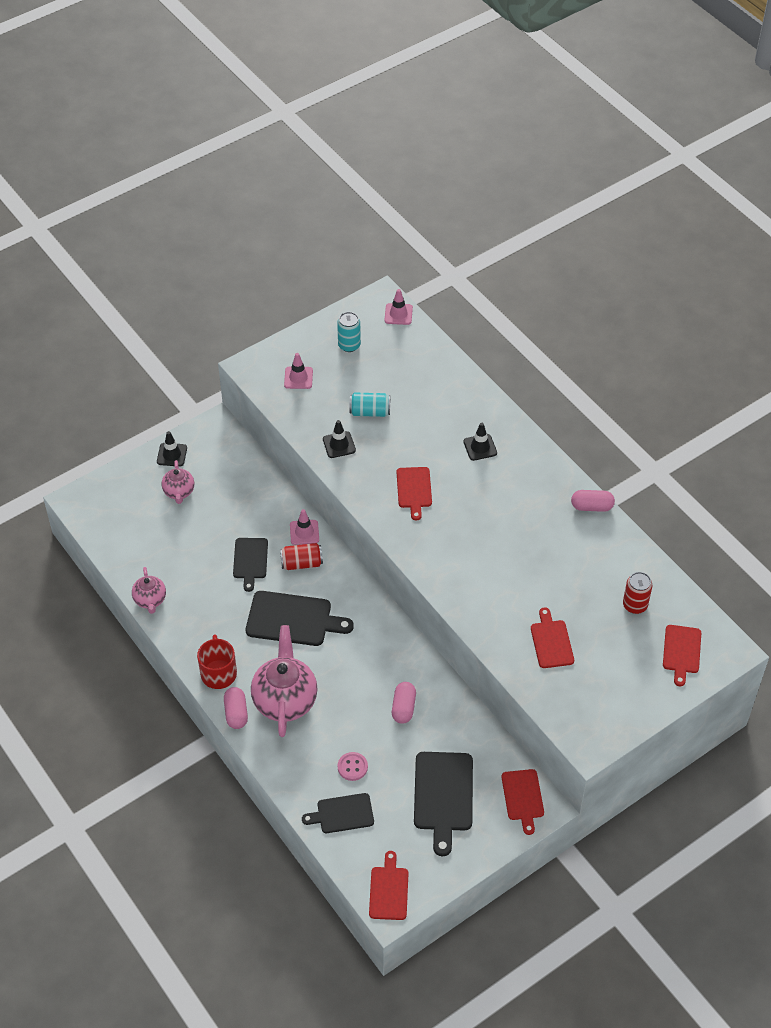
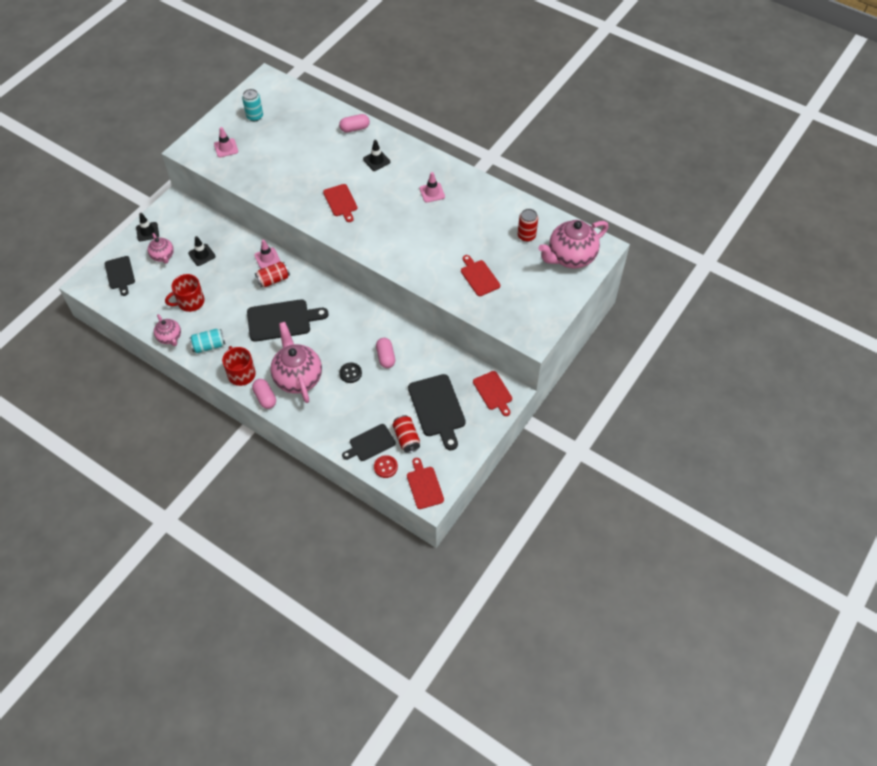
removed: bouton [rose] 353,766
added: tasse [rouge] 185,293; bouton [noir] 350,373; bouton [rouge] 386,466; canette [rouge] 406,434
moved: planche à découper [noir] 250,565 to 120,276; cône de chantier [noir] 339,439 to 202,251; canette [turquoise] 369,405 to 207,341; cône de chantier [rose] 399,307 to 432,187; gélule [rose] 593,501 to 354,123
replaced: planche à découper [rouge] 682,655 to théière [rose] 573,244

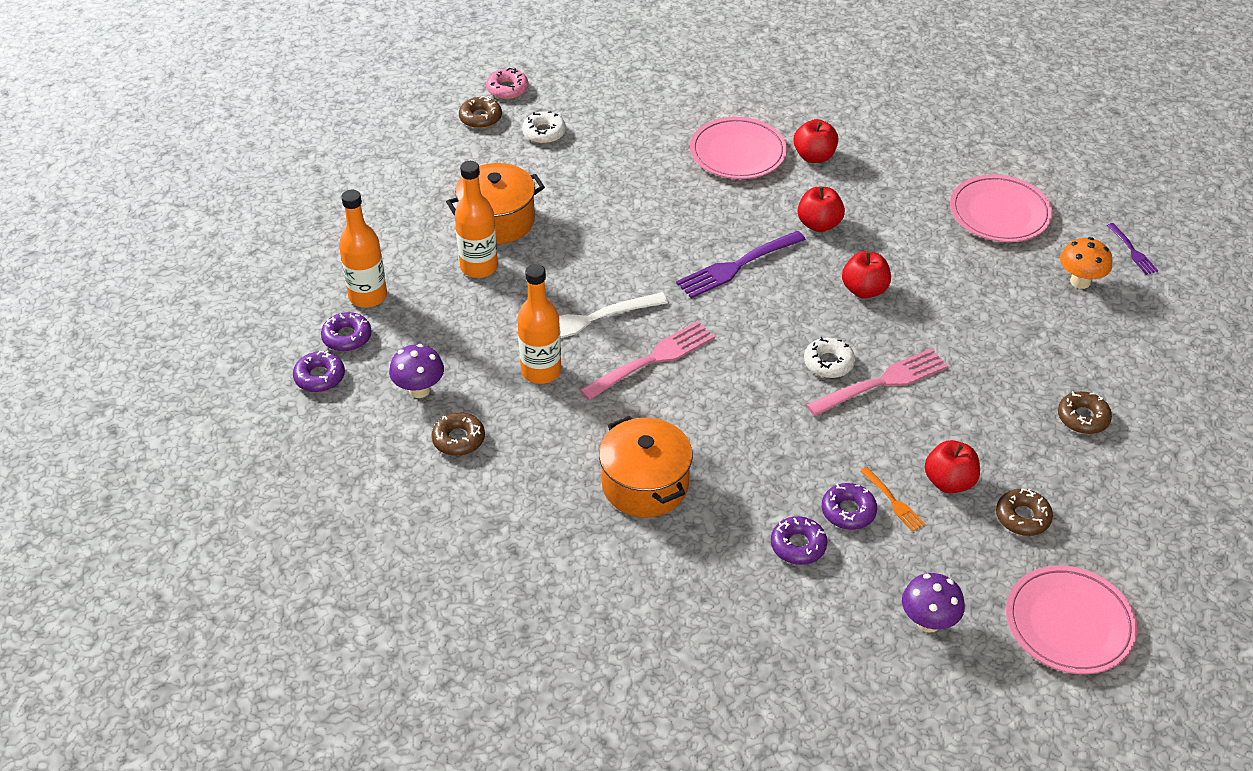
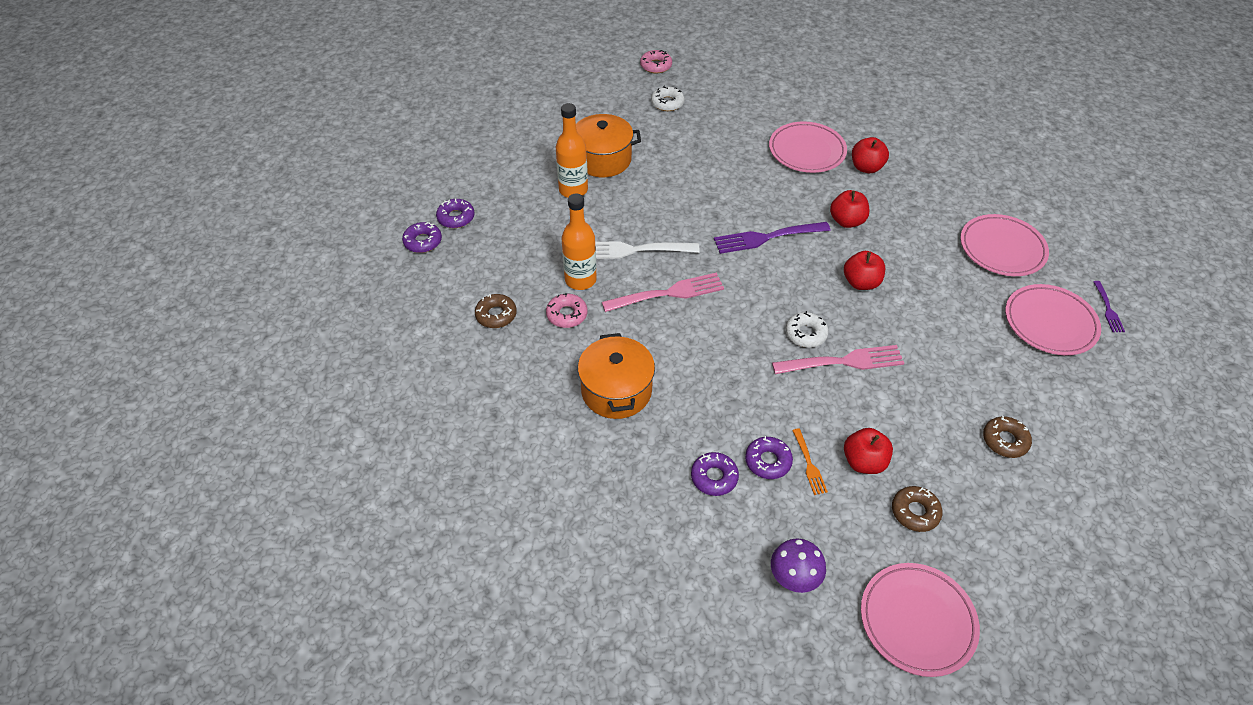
removed: bouteille [orange] 363,249; champignon [violet] 416,371; beignet [marron] 480,112
added: beignet [rose] 566,310
replaced: champignon [orange] 1086,263 to assiette [rose] 1053,319

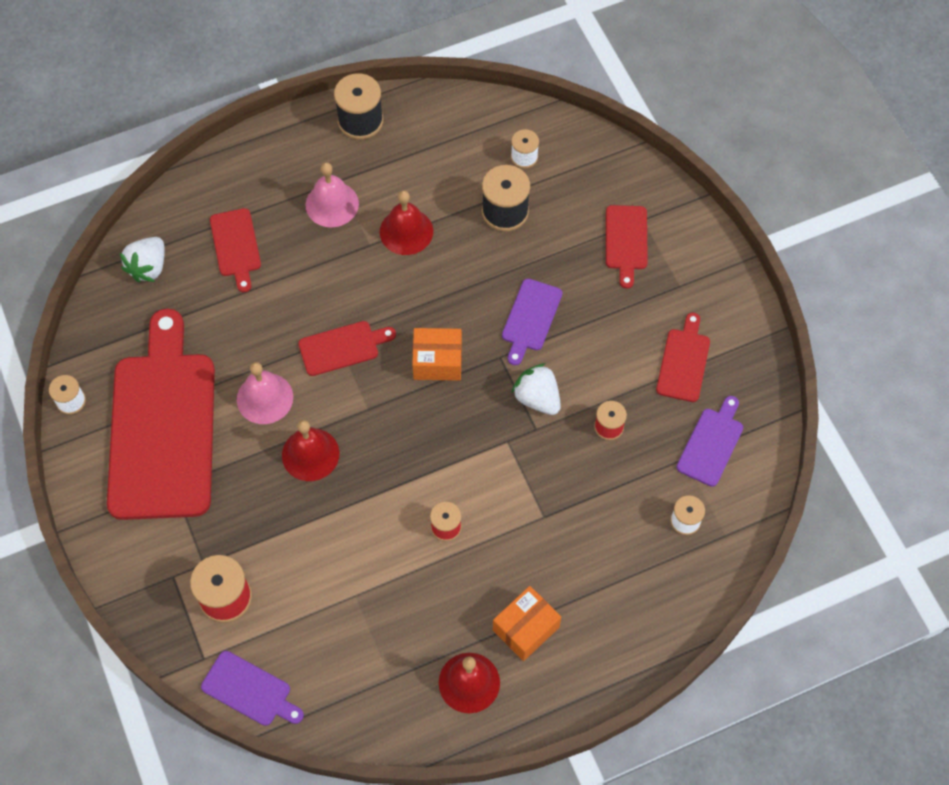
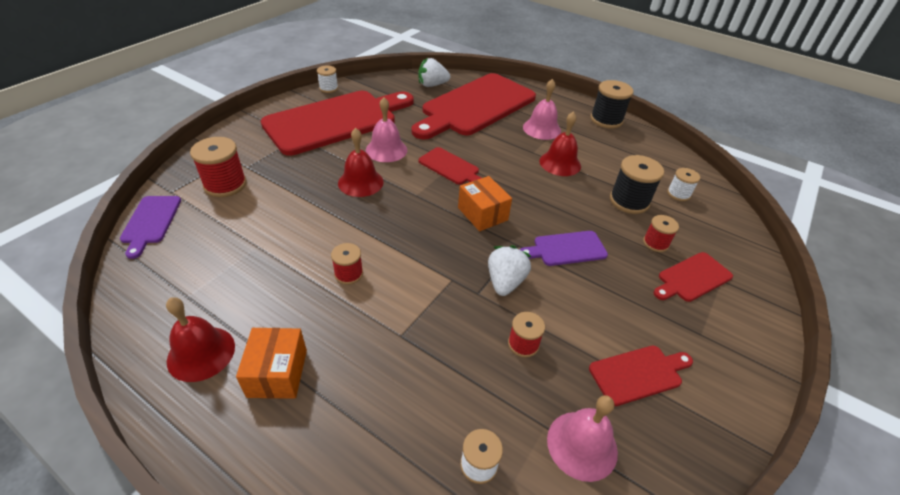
added: bobine [rouge] 661,233
replaced: planche à découper [violet] 710,441 to cloche [rose] 582,438
turned: boîte [orange] 527,623 = 271,363 75 degrees clockwise
resized: planche à découper [rouge] 235,250 = 474,106 x2.29

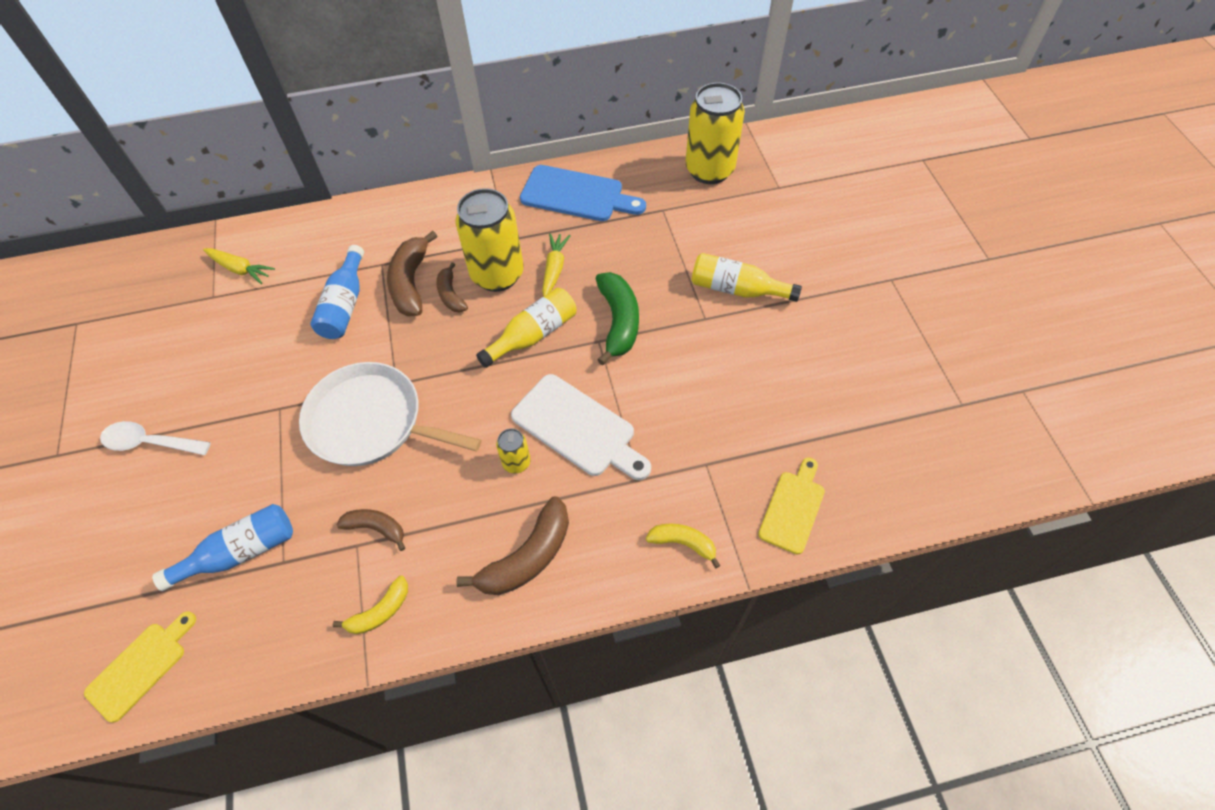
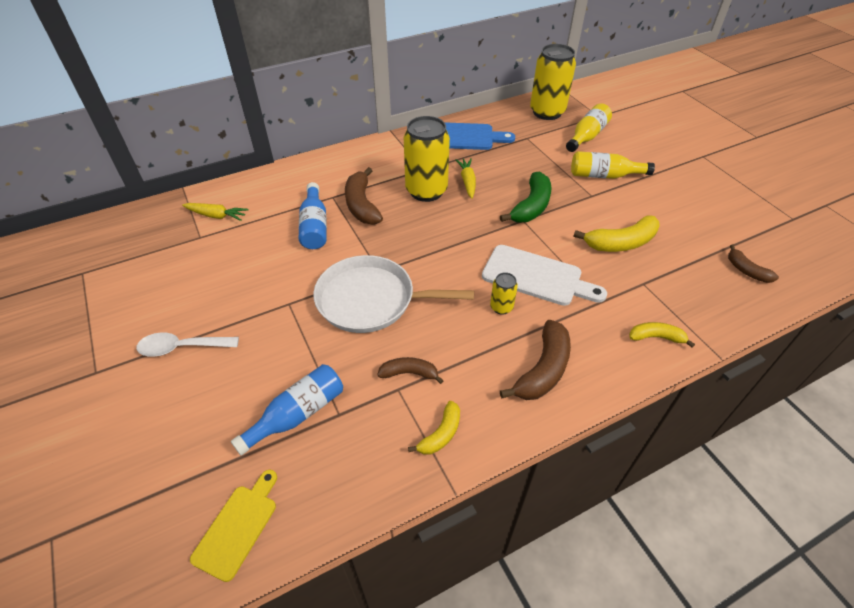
removed: planche à découper [jaune] 791,506
added: banane [jaune] 616,233
moved: banane [marron] 452,287 to 753,263; bouteille [jaune] 526,328 to 589,127
turned: banane [vert] 617,318 = 525,196 45 degrees clockwise

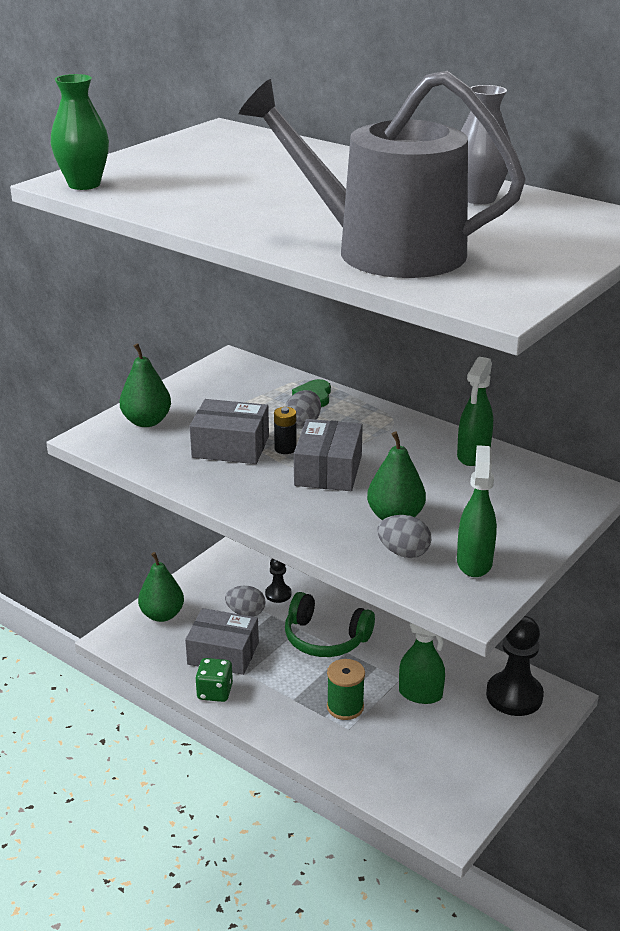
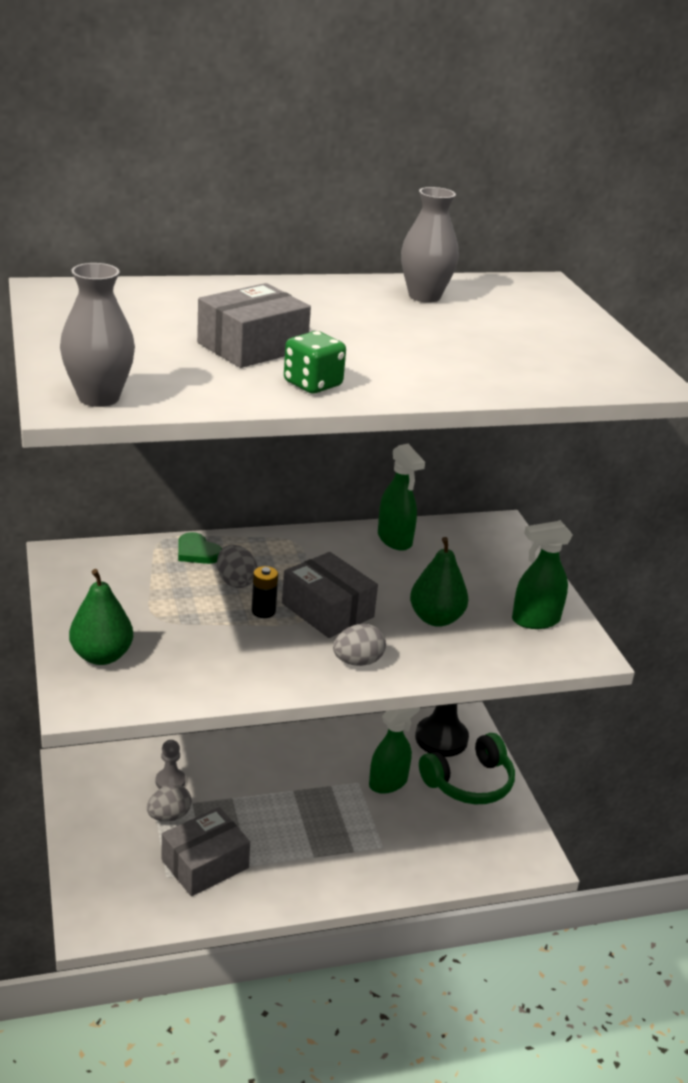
removed: poire [vert] 161,587; arrosoir [gris] 382,174; bobine [vert] 346,689
moved: boîte [gris] 229,431 to 254,325; dé [vert] 214,680 to 315,362; casque audio [vert] 330,624 to 467,768; œuf [gris] 404,536 to 359,645
recoloured: vase [vert] 80,132 to vase [gris] 97,335; pion [noir] 278,580 to pion [gris] 171,764
turned: vaporisateur [vert] 477,511 = 542,575 60 degrees counterclockwise

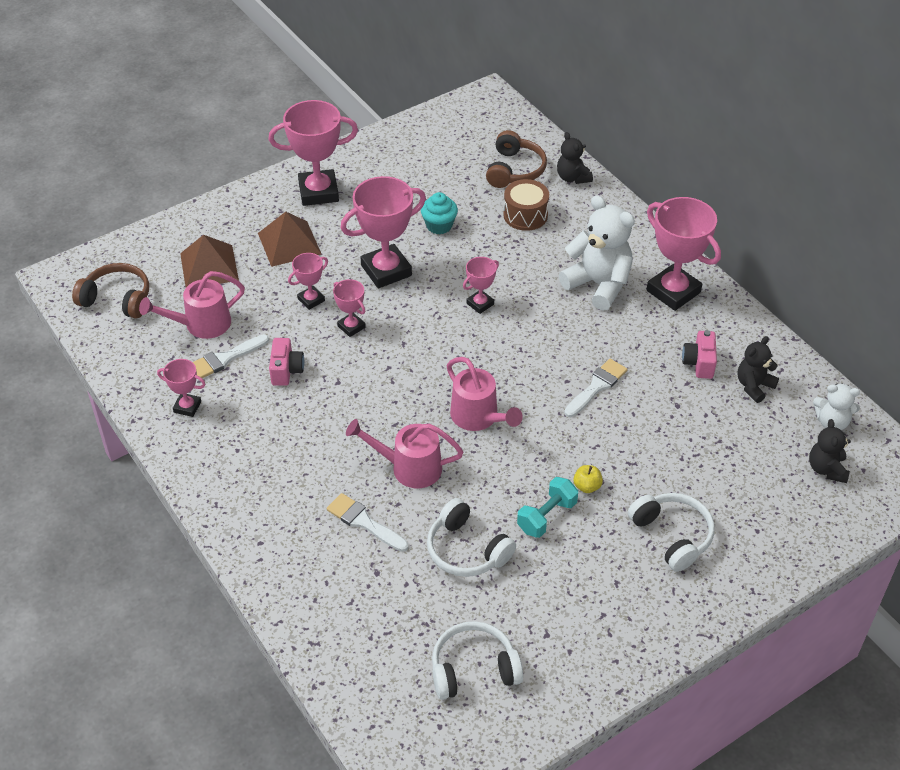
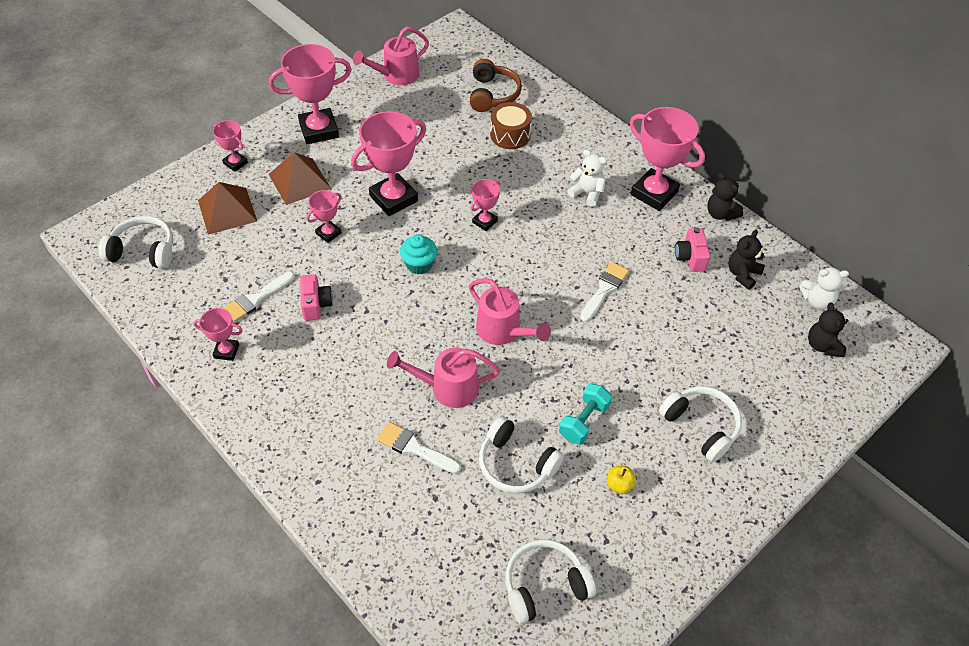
moved: arrosoir [rose] 192,305 to 391,55; trophée [rose] 349,308 to 230,146; muffin [turquoise] 439,213 to 418,254; ours en peluche [noir] 575,158 to 725,197; pomme [jaune] 588,479 to 621,480
recoloured: casque audio [marron] 110,291 to casque audio [blanc] 135,242
resized: ours en peluche [blanc] 597,253 = 587,178 x0.56

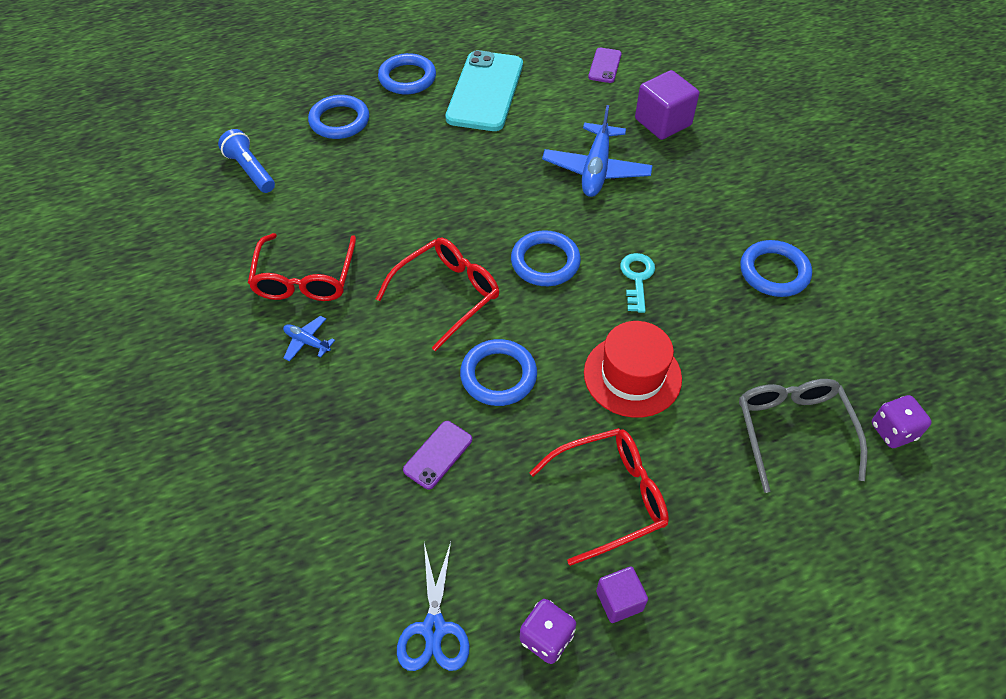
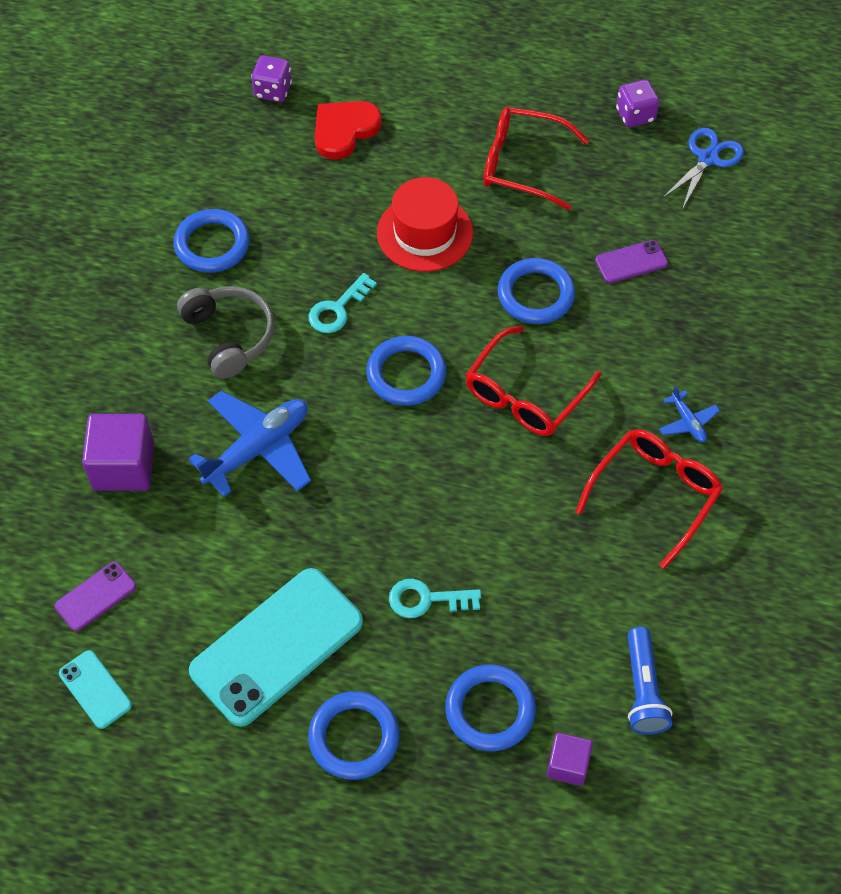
added: téléphone [turquoise] 95,689; casque audio [gris] 225,332; clé [turquoise] 435,598
moved: cube [violet] 622,594 to 570,759
replaced: lunettes [gris] 803,436 to cœur [rouge] 348,130
turned: lunettes [rouge] 437,294 = 533,381 45 degrees counterclockwise

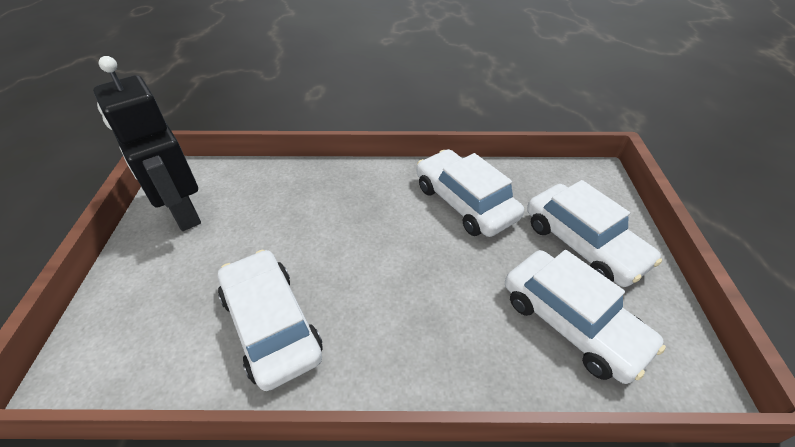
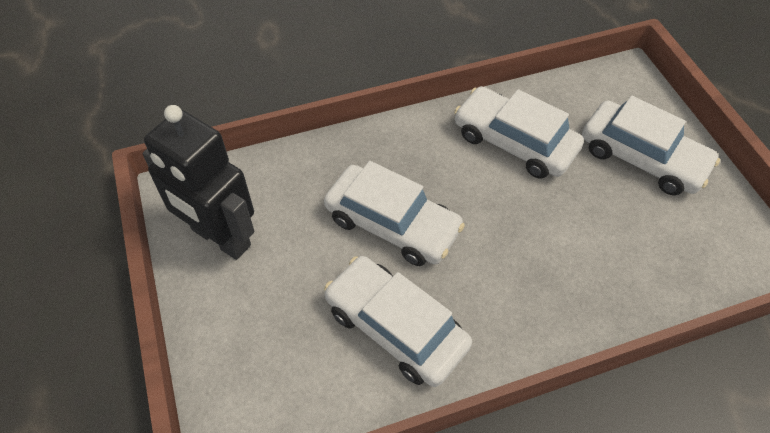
moved: voiture [blanc] 585,317 to 394,213

